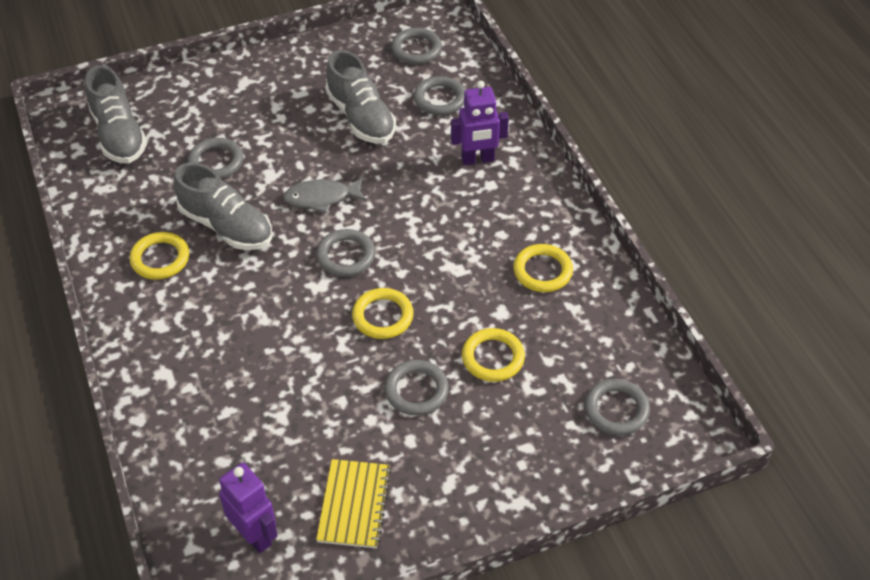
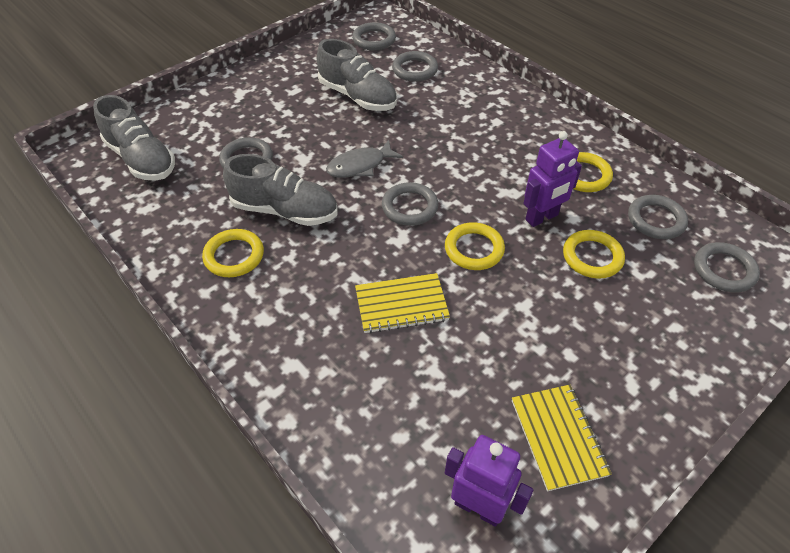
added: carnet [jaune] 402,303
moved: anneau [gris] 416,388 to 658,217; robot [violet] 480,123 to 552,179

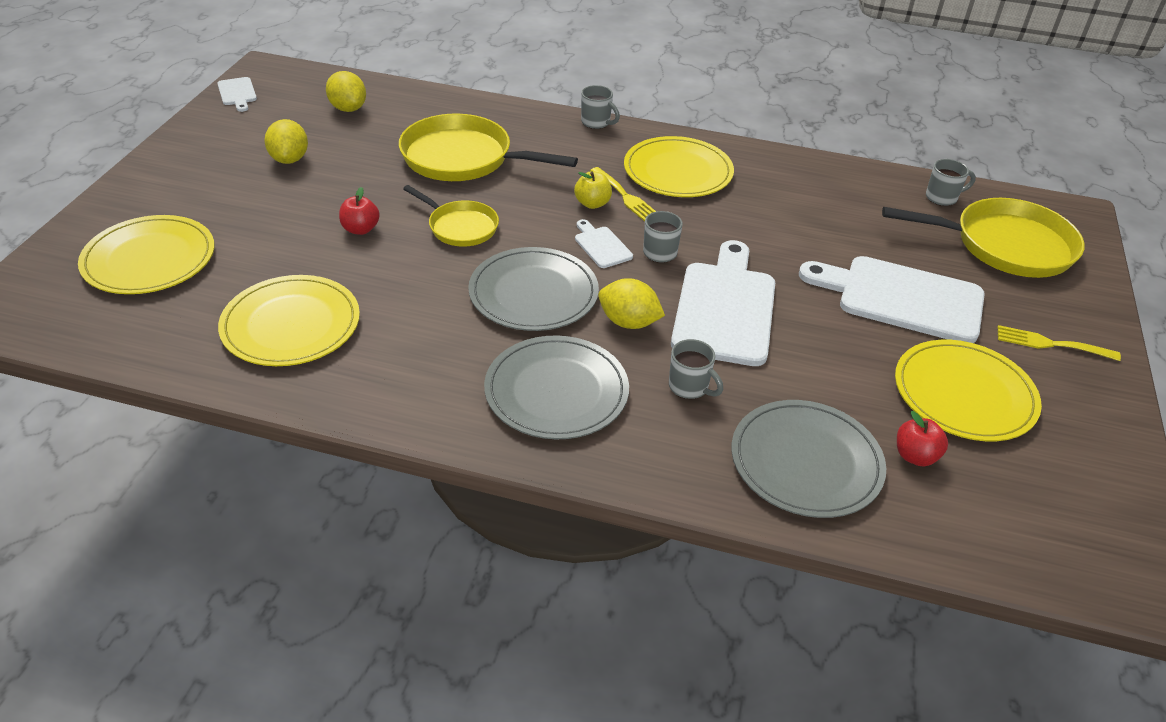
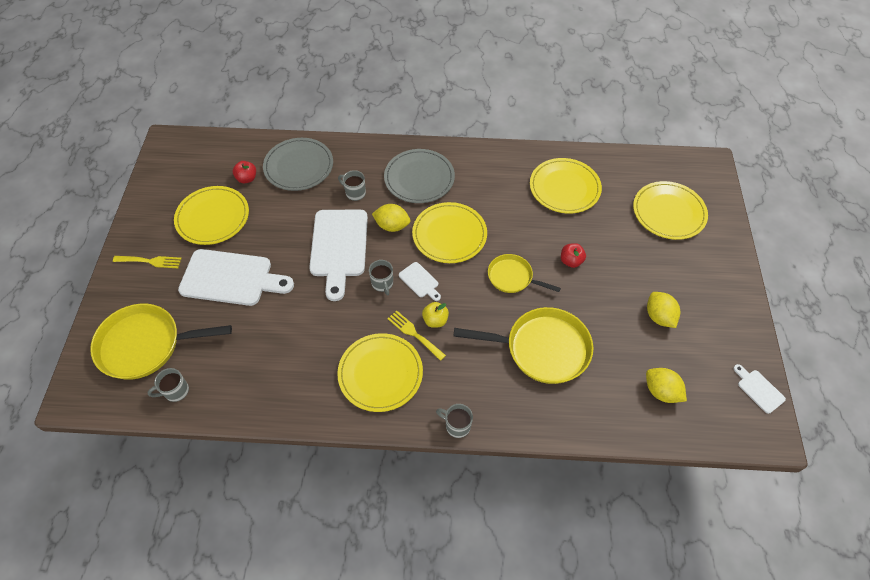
recoloured: assiette [gris] 533,289 to assiette [jaune] 449,232

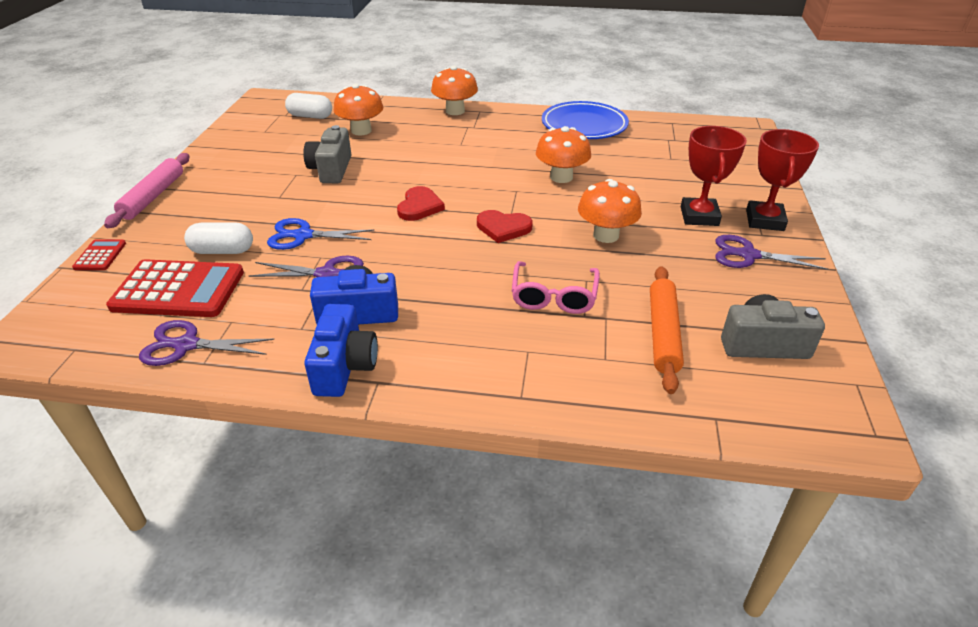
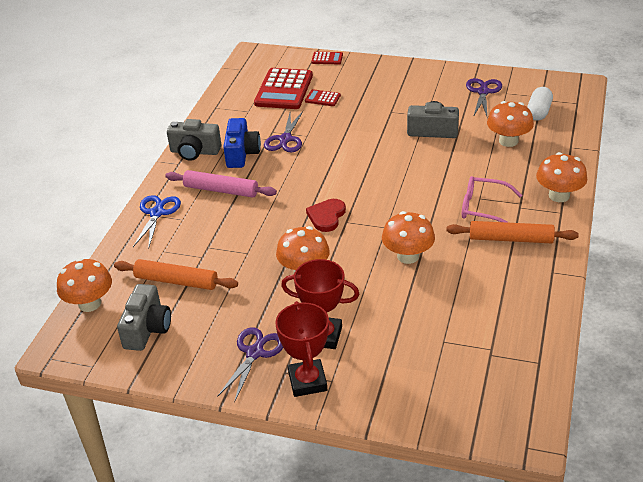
removed: cœur [rouge] 421,203; assiette [bleu] 585,120
added: champignon [orange] 84,285; rouleau à pâtisserie [orange] 512,232
moved: rouleau à pâtisserie [rose] 146,190 to 221,184; ciseaux [violet] 206,343 to 484,97; ciseaux [bleu] 321,234 to 157,222; lunettes [rose] 556,287 to 492,199
replaced: gélule [blanc] 218,238 to calculatrice [rouge] 323,97
recoloured: appareil photo [bleu] 341,350 to appareil photo [gris] 194,140
turned: trophée [rouge] 782,180 = 302,349 60 degrees clockwise

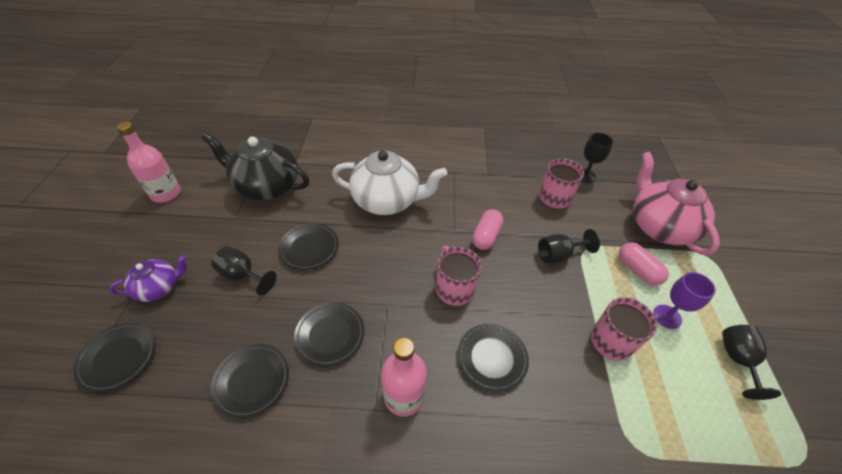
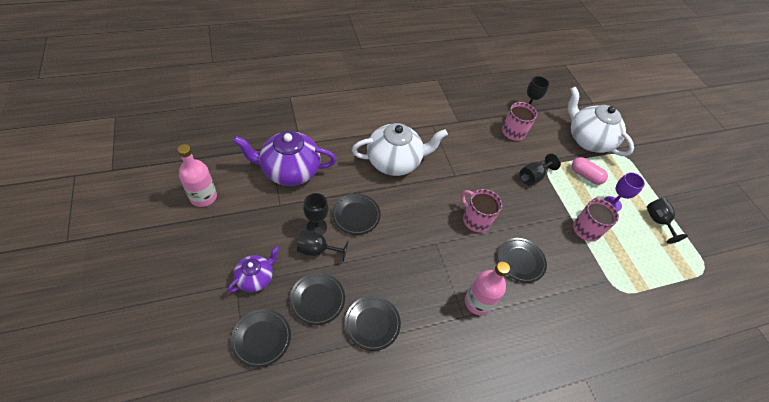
removed: gélule [rose] 487,229
added: verre à pied [noir] 315,214
moved: assiette [noir] 329,334 to 317,299
recoloured: théière [noir] 255,167 to théière [violet] 284,158; théière [rose] 676,203 to théière [blanc] 601,121

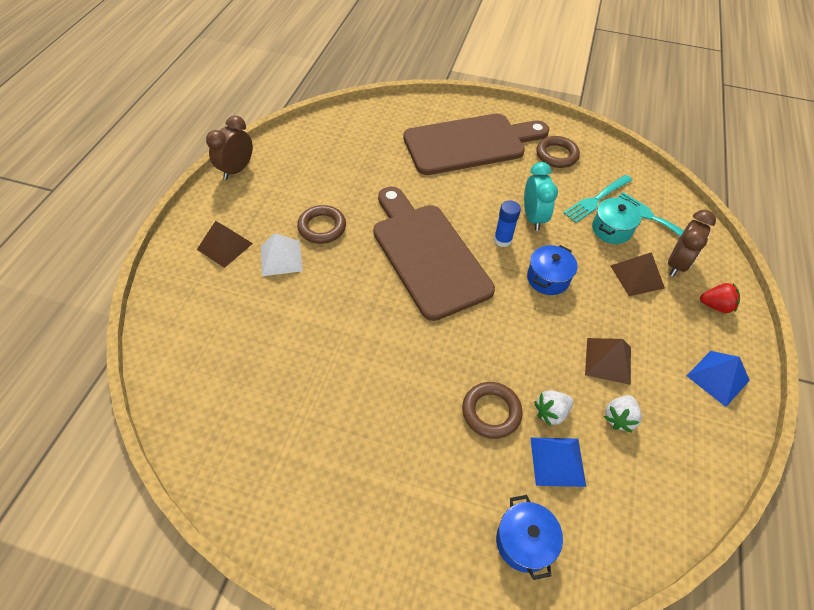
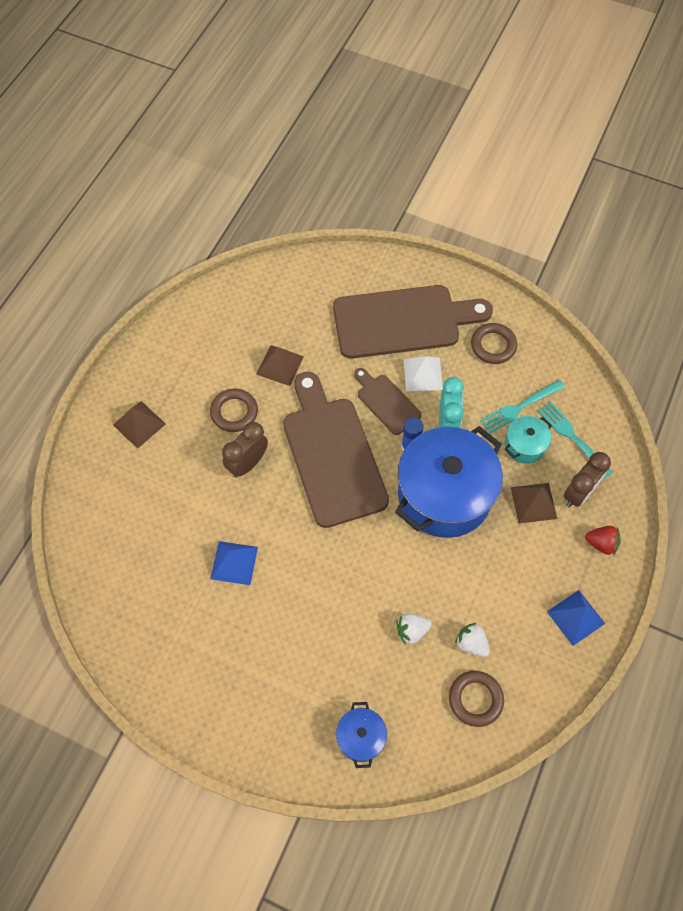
added: planche à découper [marron] 388,401
moved: réveil [marron] 229,148 to 245,450; pyramide [blanc] 282,254 to 423,373; anneau [marron] 492,410 to 476,699; pyramide [bleu] 558,462 to 234,563; pyramide [marron] 608,361 to 280,365
turned: fraise [blanc] 622,414 = 472,640 90 degrees clockwise
resized: marmite [bleu] 552,270 = 449,482 x2.24

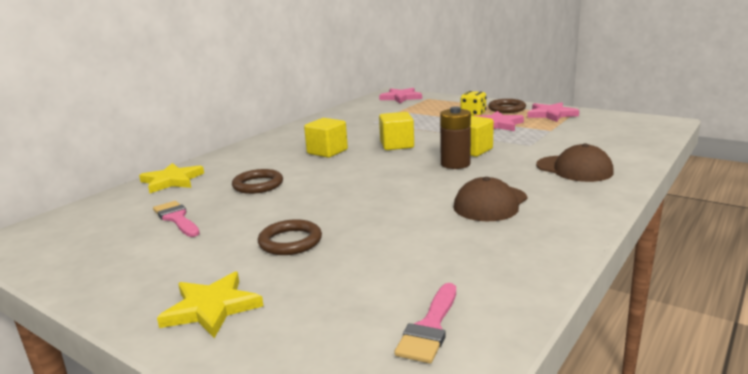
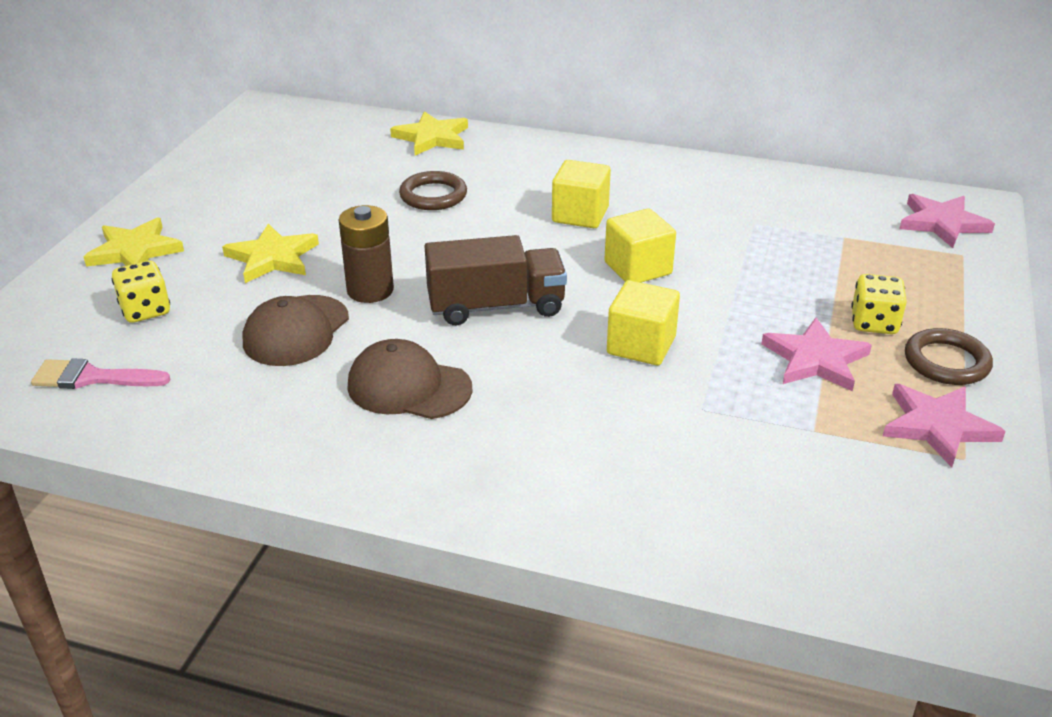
removed: pinceau [rose] 176,219
added: dé [jaune] 141,292; camion [marron] 496,280
moved: pile [marron] 455,138 to 366,254; casquette [marron] 575,162 to 296,330
replaced: anneau [marron] 290,237 to étoile [jaune] 270,253

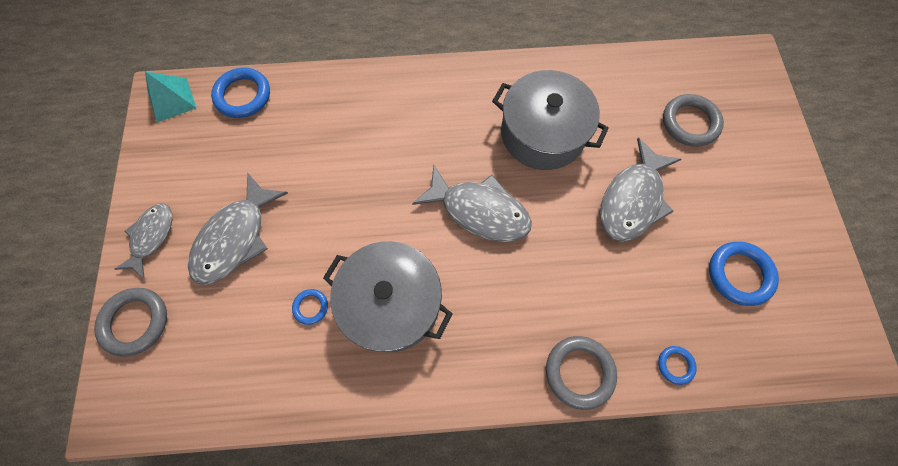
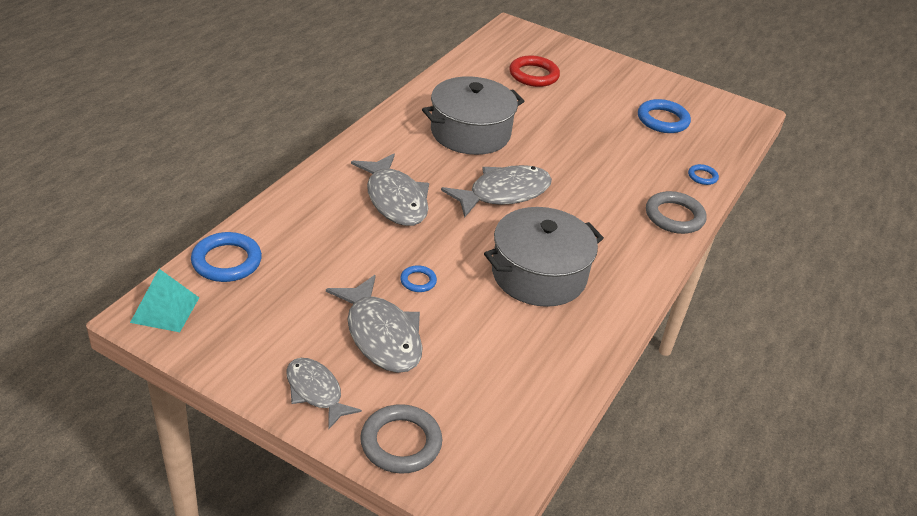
moved: anneau [bleu] 310,307 to 418,278; poisson [gris] 640,190 to 390,190
recoloured: anneau [gris] 693,120 to anneau [rouge] 534,71

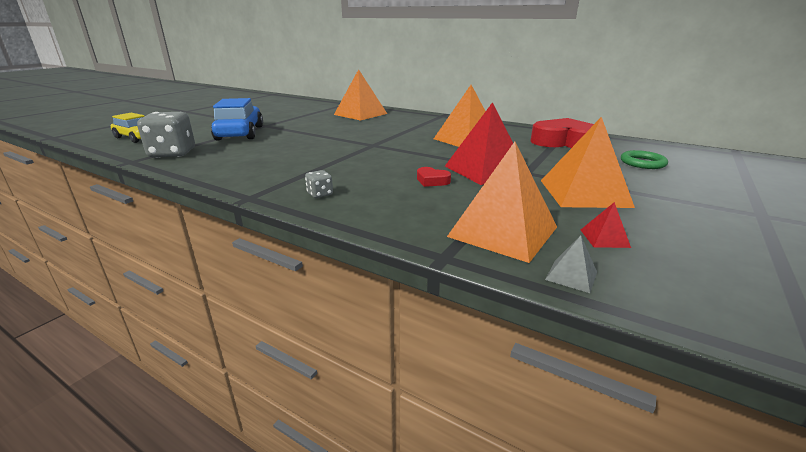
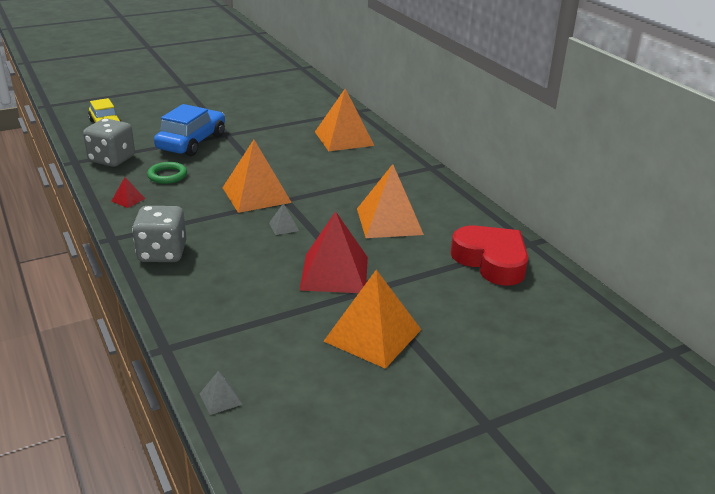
removed: cœur [rouge] 434,177
added: pyramide [gris] 284,219
moved: pyramide [orange] 502,202 to 257,176; pyramide [rouge] 606,225 to 128,192; anneau [vert] 644,159 to 167,173
resized: dé [gris] 319,184 = 159,234 x2.25

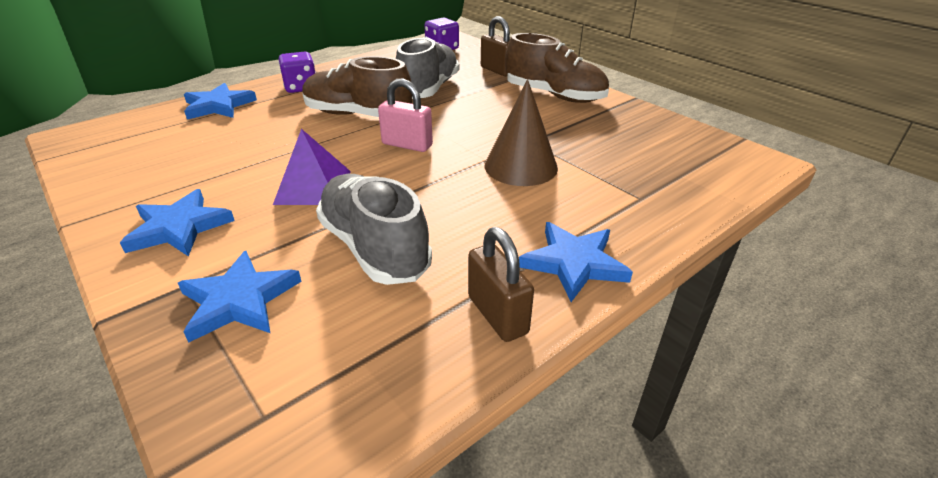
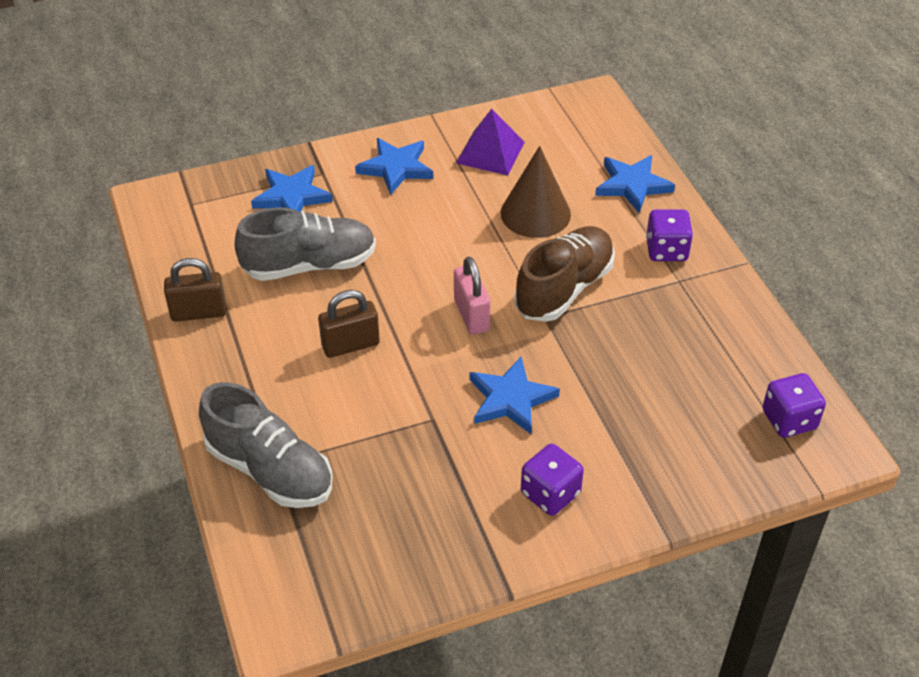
moved: pyramide [violet] 312,167 to 490,142; chaussure [gris] 427,68 to 265,445; cadenas [marron] 495,46 to 349,324; cône [marron] 521,132 to 535,192; étoile [bleu] 576,262 to 514,395
replaced: chaussure [marron] 557,68 to dé [violet] 552,480
turned: cadenas [rose] 405,115 = 472,296 60 degrees counterclockwise

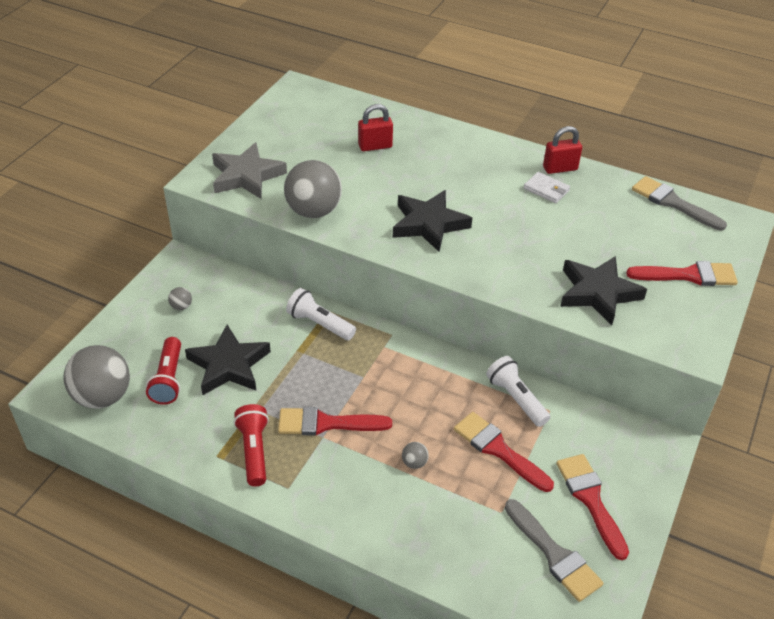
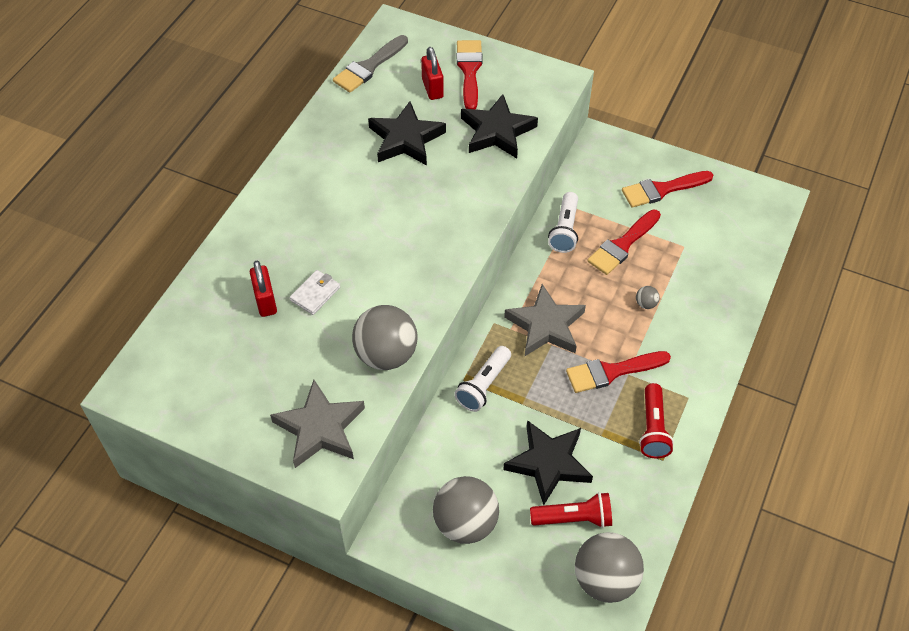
removed: pinceau [gris] 554,550
added: étoile [gris] 545,320
moved: étoile [noir] 432,221 to 407,133; portefeuille [blanc] 547,187 to 315,292; cadenas [rouge] 562,150 to 432,73
turned: lampe de poche [rouge] 251,445 = 656,420 75 degrees counterclockwise; pinceau [rouge] 335,421 = 618,372 75 degrees clockwise; lampe de poche [blanc] 518,391 = 563,222 45 degrees counterclockwise
resized: balle [gris] 180,298 = 466,510 x2.46

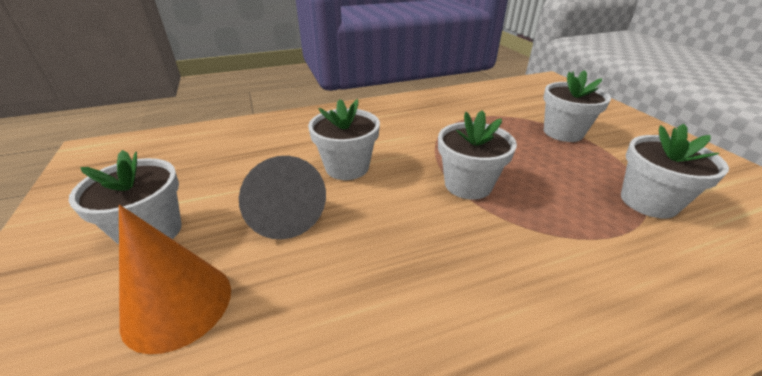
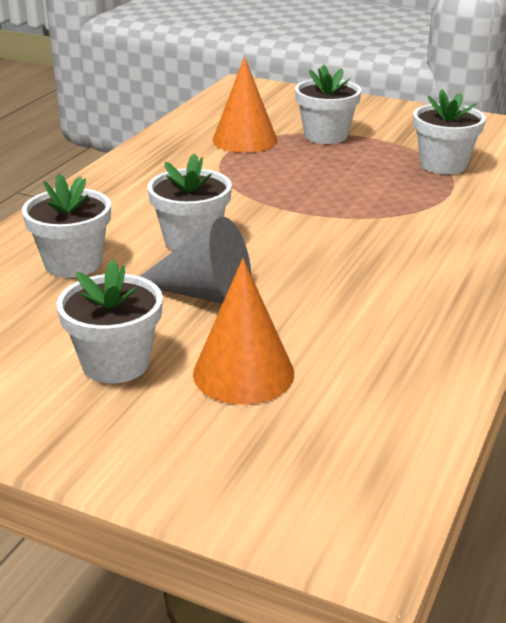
added: cône [orange] 244,105
moved: pot de fleurs [blanc] 477,155 to 66,226

